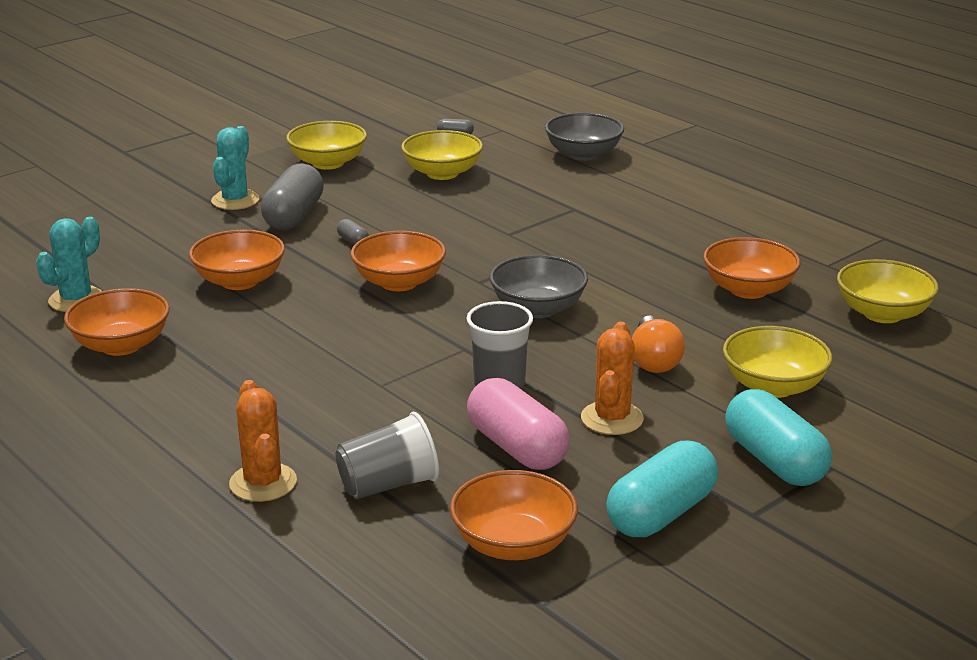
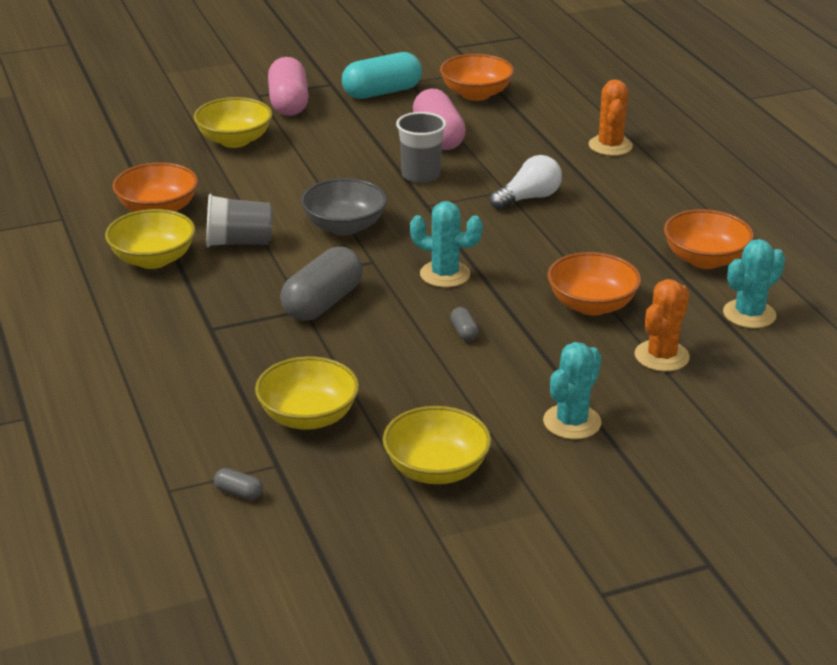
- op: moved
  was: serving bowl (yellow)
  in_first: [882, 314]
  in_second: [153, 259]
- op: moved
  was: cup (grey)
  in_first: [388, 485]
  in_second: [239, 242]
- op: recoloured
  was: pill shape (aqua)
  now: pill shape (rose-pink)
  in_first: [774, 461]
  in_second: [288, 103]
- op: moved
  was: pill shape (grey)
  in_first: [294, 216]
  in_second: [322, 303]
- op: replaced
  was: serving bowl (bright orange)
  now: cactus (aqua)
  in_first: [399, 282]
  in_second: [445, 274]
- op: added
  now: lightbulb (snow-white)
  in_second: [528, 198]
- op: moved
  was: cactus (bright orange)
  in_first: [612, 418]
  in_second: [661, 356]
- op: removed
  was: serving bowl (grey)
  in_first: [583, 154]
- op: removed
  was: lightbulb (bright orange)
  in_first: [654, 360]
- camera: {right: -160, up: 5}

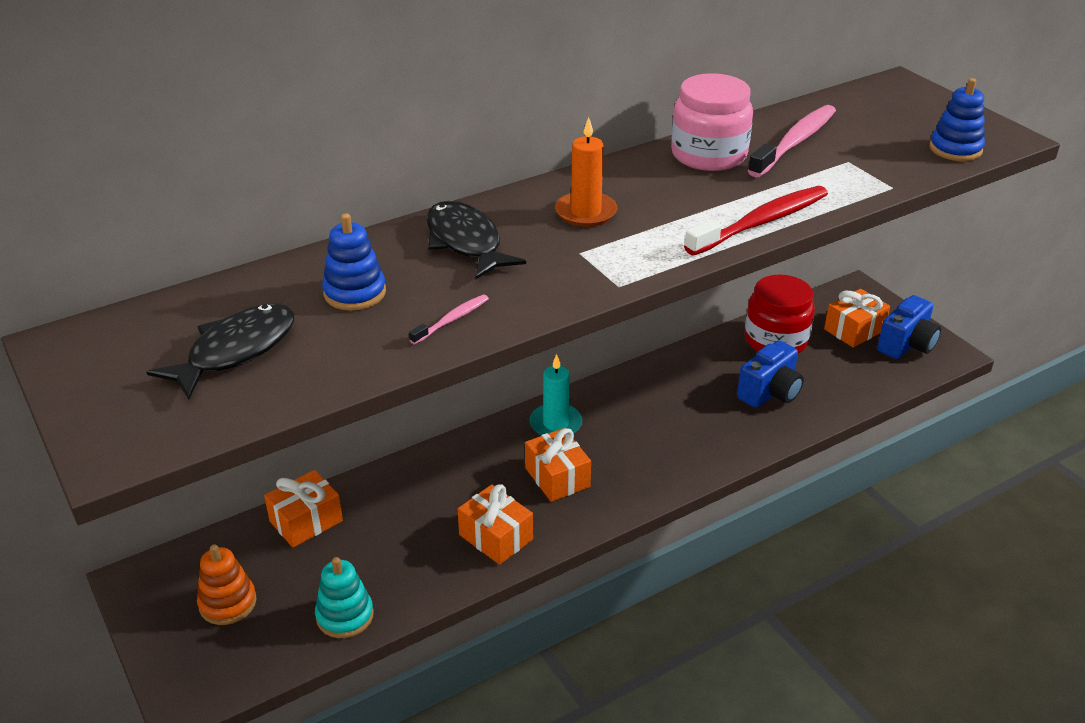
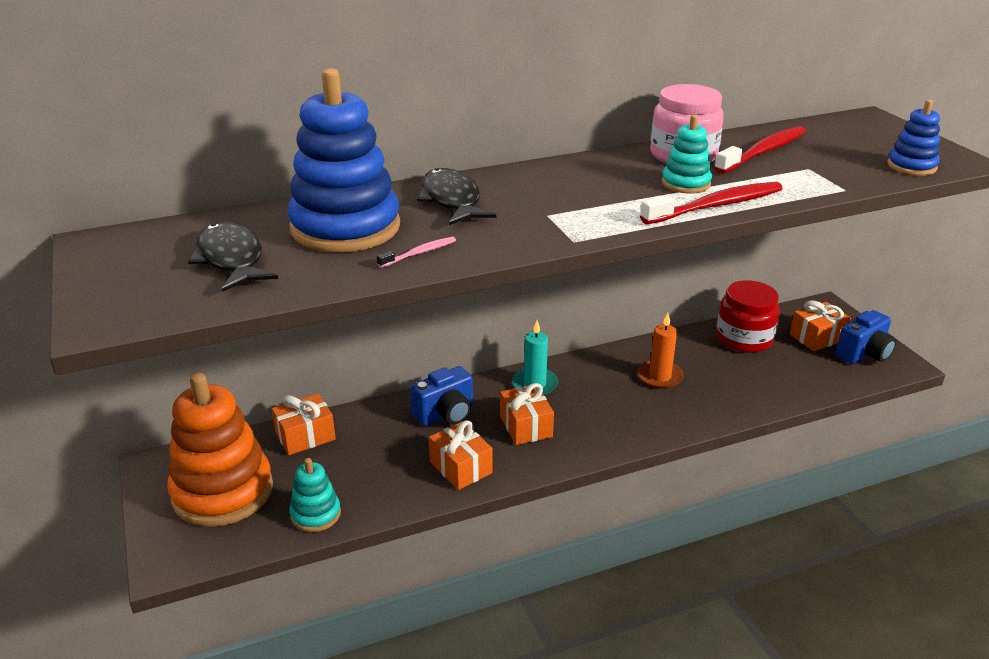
- op: resized
  was: stacking rings (bright orange)
  in_first: [228, 603]
  in_second: [222, 492]
  ratio: 2.04
- op: turned
  was: toy fish (ebony)
  in_first: [236, 351]
  in_second: [231, 259]
  clockwise: -75
- op: resized
  was: stacking rings (royal blue)
  in_first: [355, 293]
  in_second: [345, 227]
  ratio: 2.04
- op: moved
  was: compact camera (royal blue)
  in_first: [770, 393]
  in_second: [446, 414]
- op: moved
  was: wax candle (bright orange)
  in_first: [586, 212]
  in_second: [660, 376]
- op: added
  now: stacking rings (aqua)
  in_second: [685, 183]
- op: recoloured
  was: dental brush (rose-pink)
  now: dental brush (crimson)
  in_first: [794, 142]
  in_second: [763, 152]
- camera: {right: 10, up: -5}

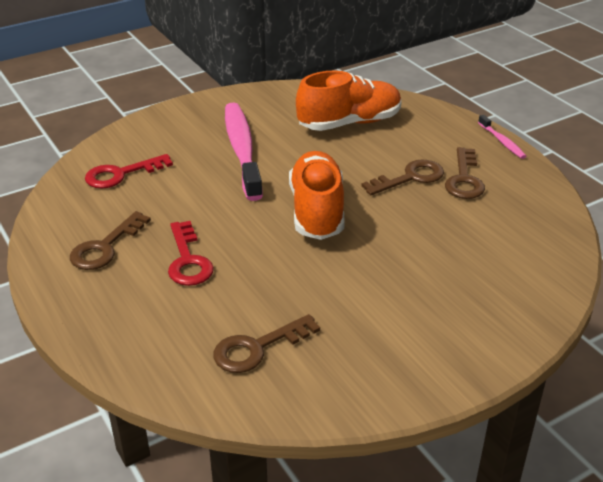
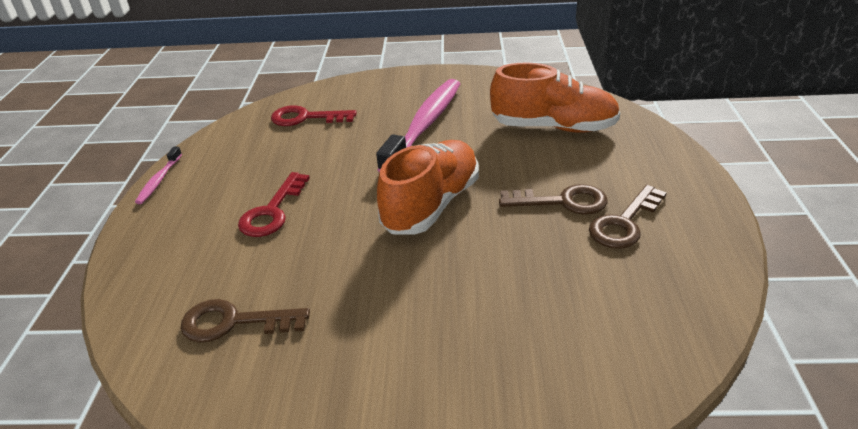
- op: moved
  was: dental brush (rose-pink)
  in_first: [502, 141]
  in_second: [159, 180]
- op: removed
  was: key (russet)
  in_first: [105, 247]
- camera: {right: 35, up: 0}

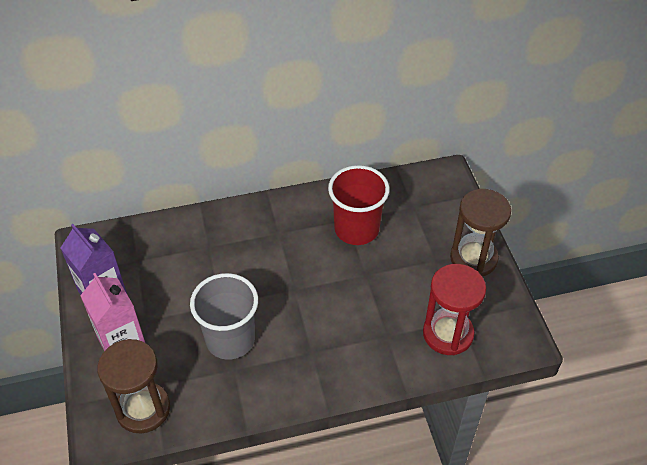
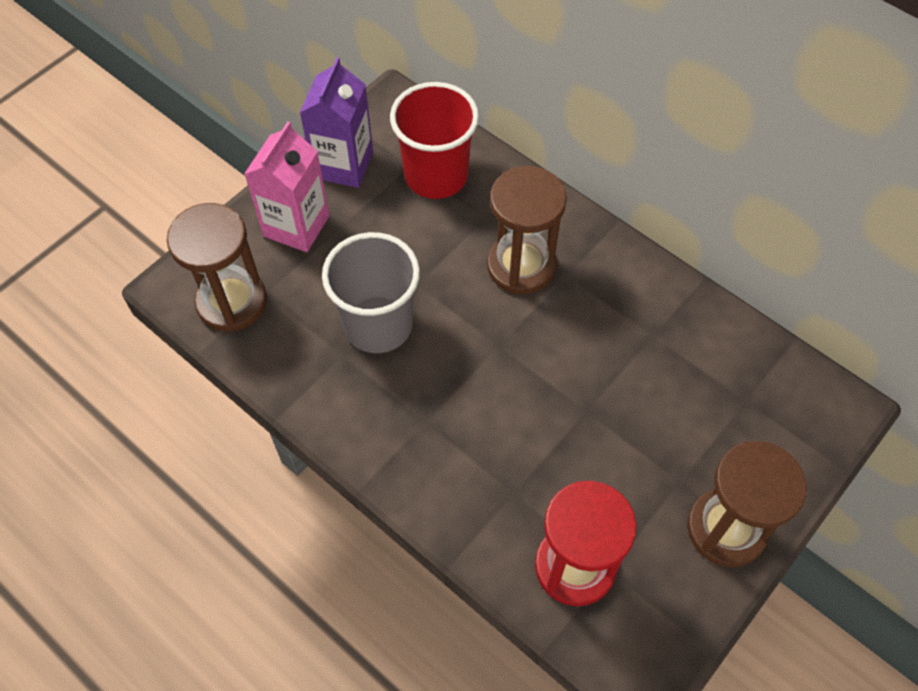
- op: moved
  was: cup (crimson)
  in_first: [356, 229]
  in_second: [436, 176]
- op: added
  now: sandglass (russet)
  in_second: [521, 266]
- camera: {right: 55, up: 10}

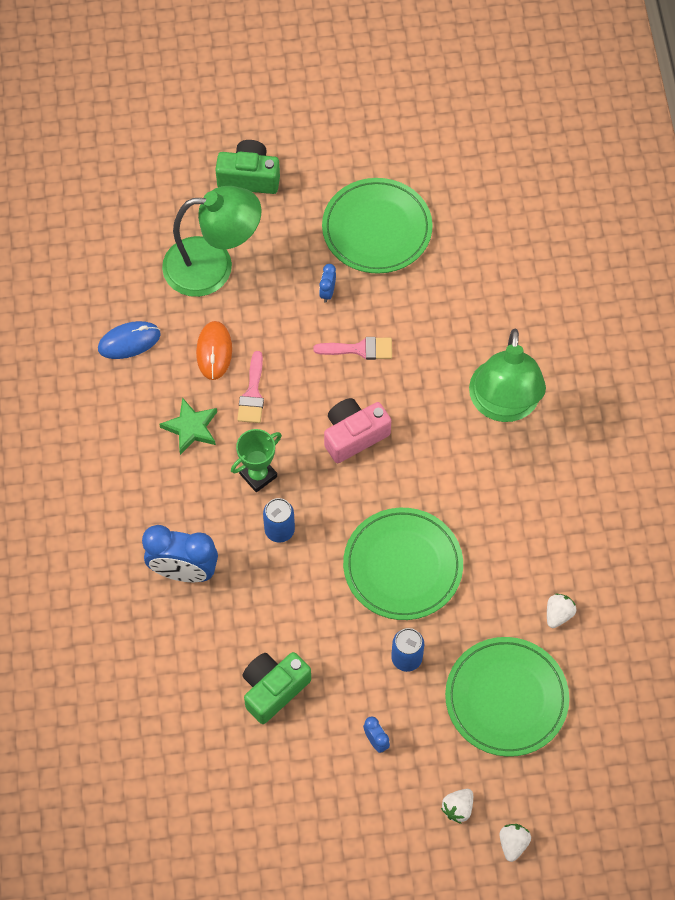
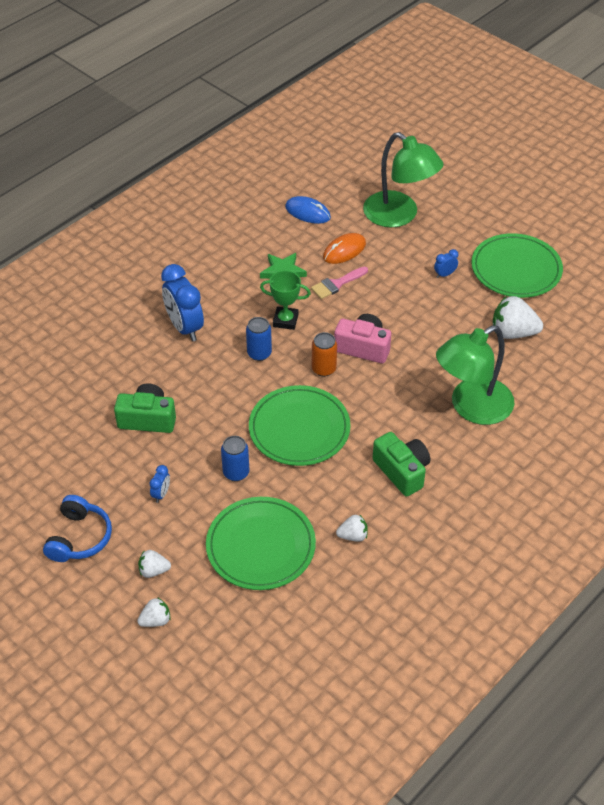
- op: added
  now: over-ear headphones (royal blue)
  in_second: [79, 537]
- op: added
  now: tin (bright orange)
  in_second: [324, 369]
- op: moved
  was: compact camera (emerald)
  in_first: [249, 177]
  in_second: [402, 471]
- op: added
  now: toy strawberry (snow-white)
  in_second: [513, 332]
- op: removed
  was: paint brush (rose-pink)
  in_first: [359, 349]
- camera: {right: 50, up: -15}

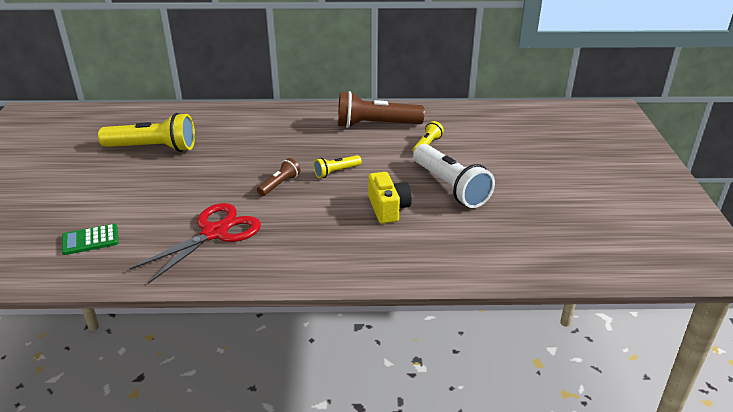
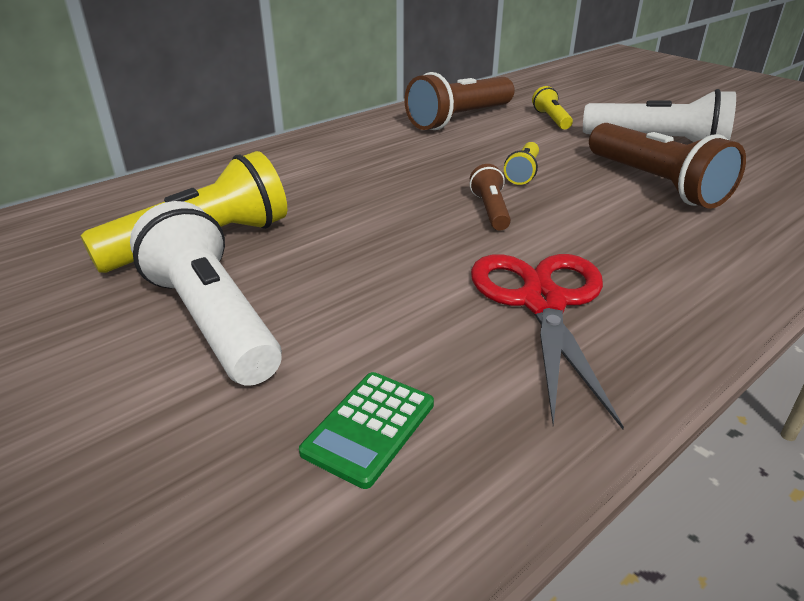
- op: added
  now: flashlight (snow-white)
  in_second: [212, 320]
- op: replaced
  was: compact camera (yellow)
  now: flashlight (russet)
  in_first: [388, 208]
  in_second: [656, 184]
- camera: {right: -40, up: 0}

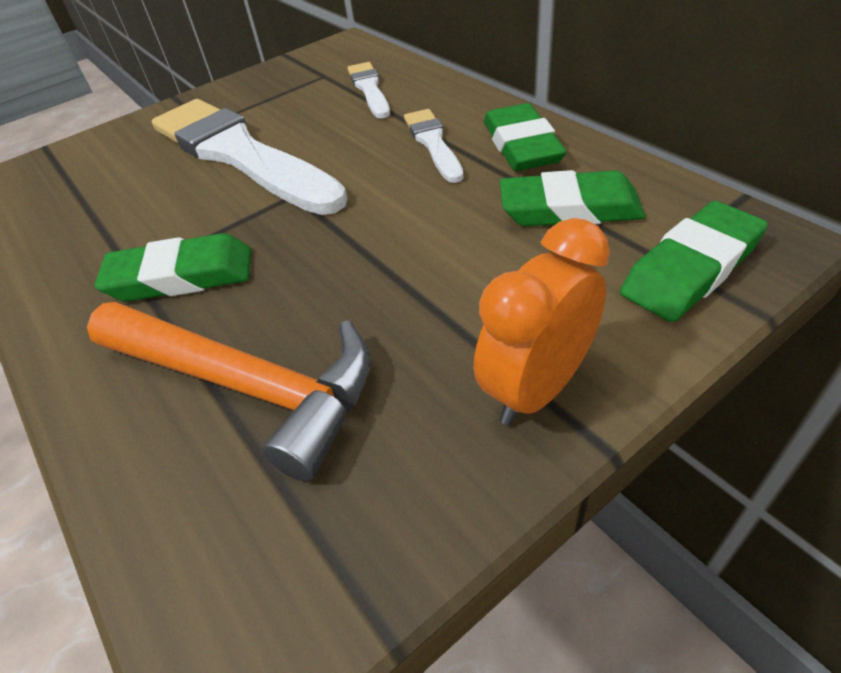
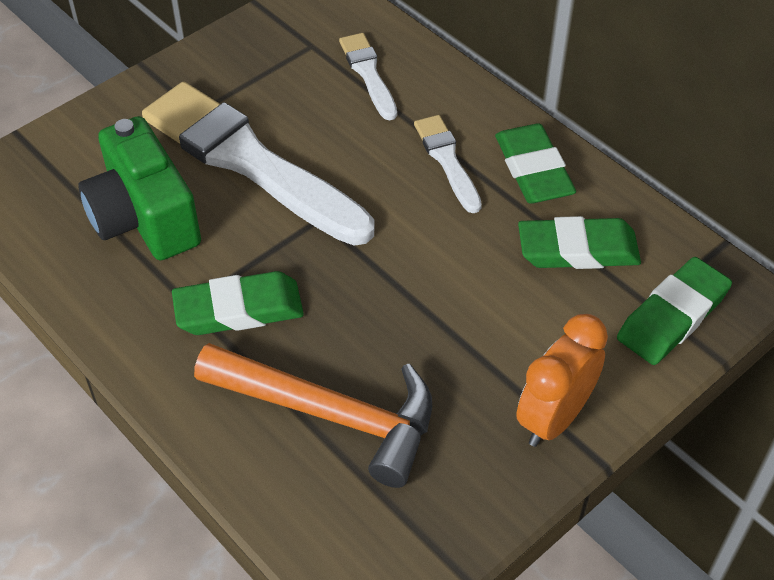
- op: added
  now: compact camera (emerald)
  in_second: [144, 218]
- camera: {right: -10, up: 5}

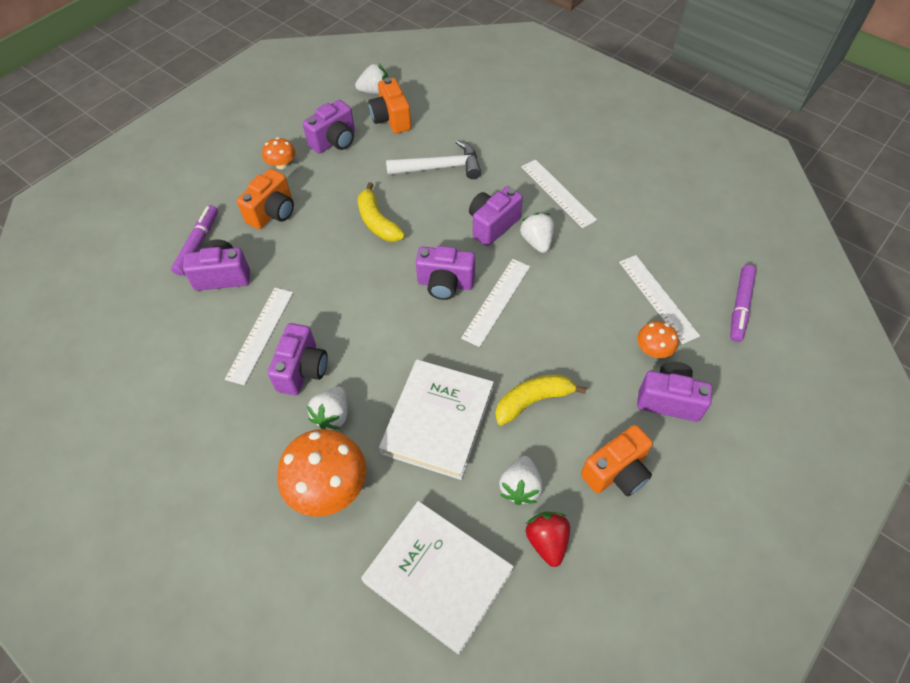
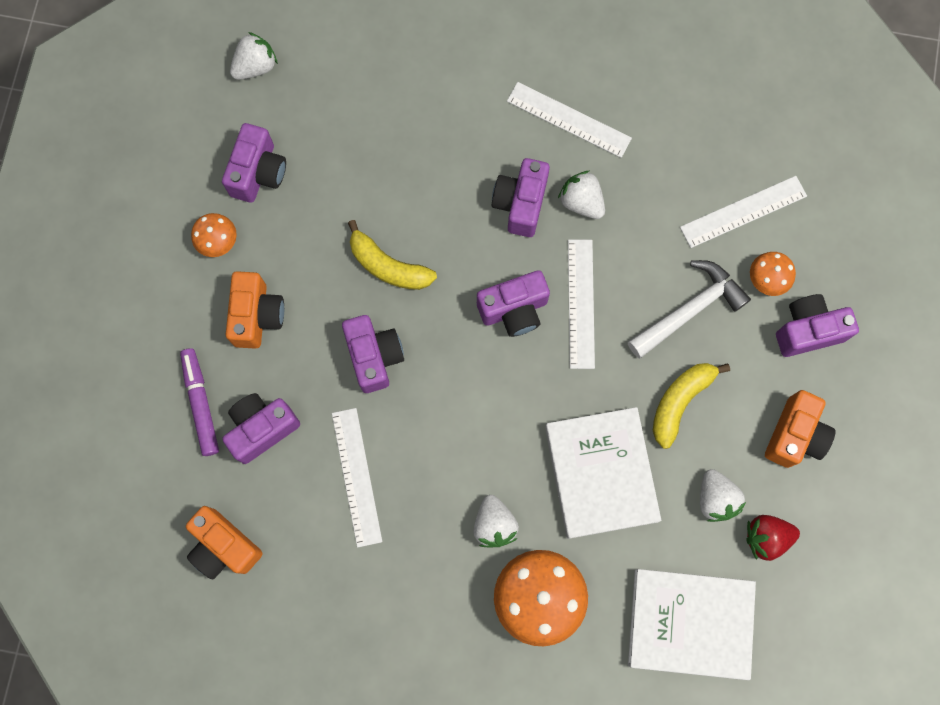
- op: moved
  was: compact camera (bright orange)
  in_first: [391, 119]
  in_second: [224, 546]
- op: moved
  was: compact camera (royal purple)
  in_first: [302, 370]
  in_second: [374, 357]
- op: moved
  was: hammer (snow-white)
  in_first: [440, 167]
  in_second: [689, 310]
- op: turned
  was: straightedge (snow-white)
  in_first: [657, 298]
  in_second: [743, 212]
  clockwise: -60
- op: turned
  was: toy strawberry (crimson)
  in_first: [547, 541]
  in_second: [766, 537]
  clockwise: -60
- op: removed
  was: marker (royal purple)
  in_first: [740, 307]
- camera: {right: -30, up: 20}

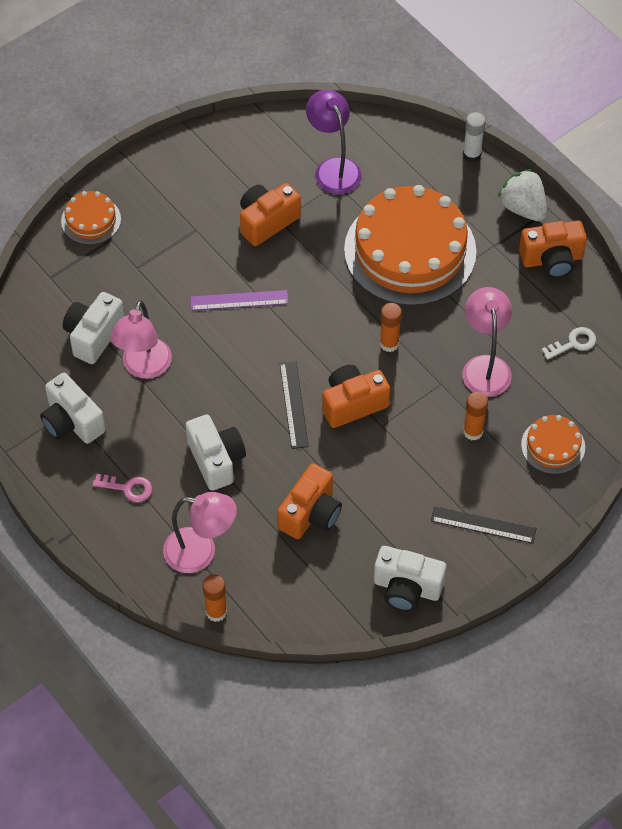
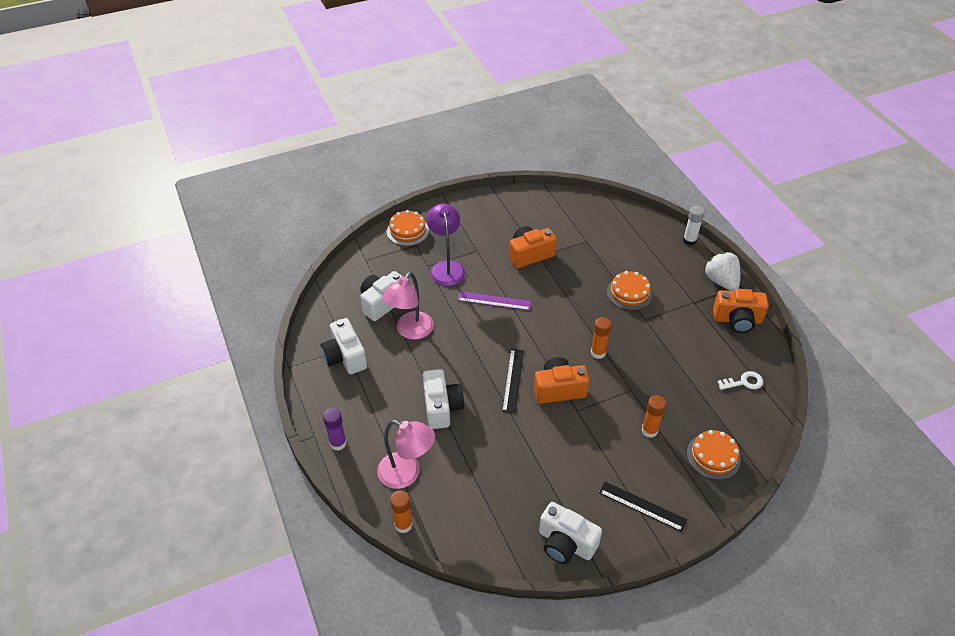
- op: added
  now: glue stick (royal purple)
  in_second: [338, 443]
- op: moved
  was: desk lamp (royal purple)
  in_first: [333, 168]
  in_second: [446, 267]
- op: resized
  was: layer cake (bright orange)
  in_first: [410, 250]
  in_second: [629, 293]
  ratio: 0.46
- op: removed
  was: key (rose-pink)
  in_first: [128, 488]
- op: removed
  was: compact camera (bright orange)
  in_first: [310, 513]
- op: removed
  was: desk lamp (rose-pink)
  in_first: [485, 366]
- camera: {right: 15, up: -10}

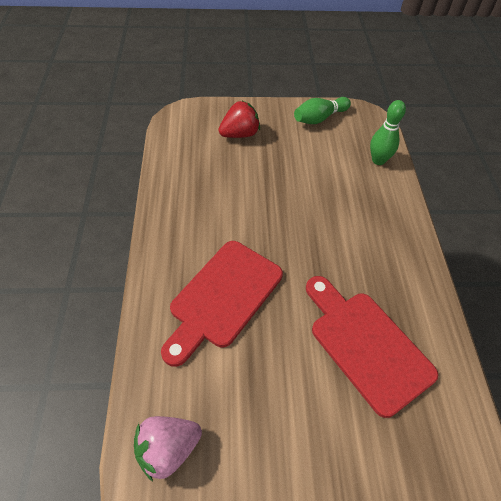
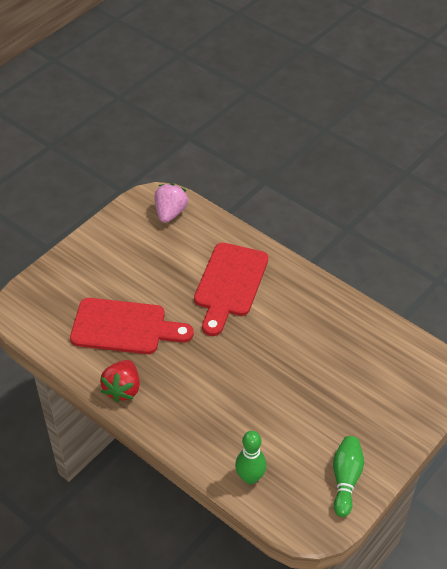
- op: moved
  was: toy strawberry (crimson)
  in_first: [239, 134]
  in_second: [123, 389]
- op: turned
  was: bread board (crimson)
  in_first: [222, 297]
  in_second: [229, 284]
  clockwise: -150
- camera: {right: 135, up: -5}

